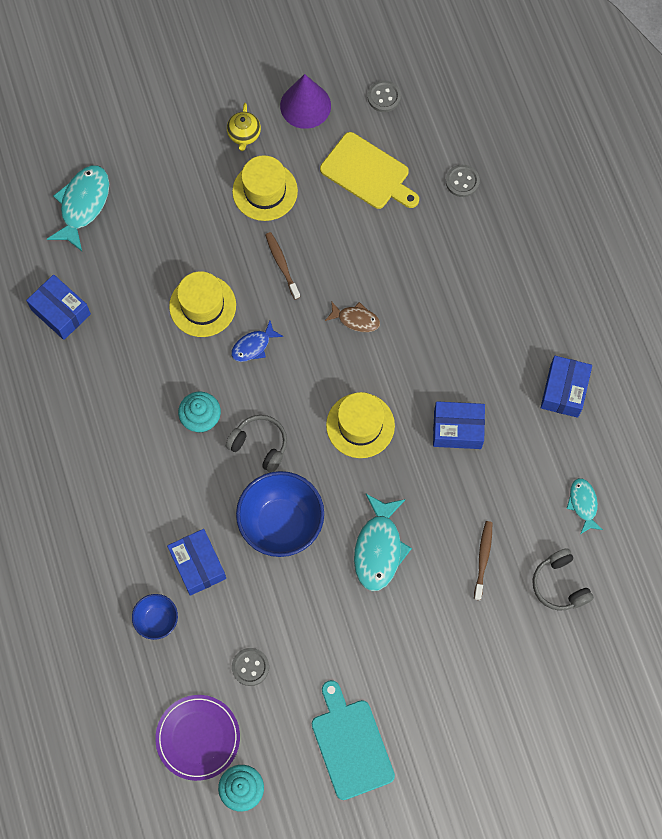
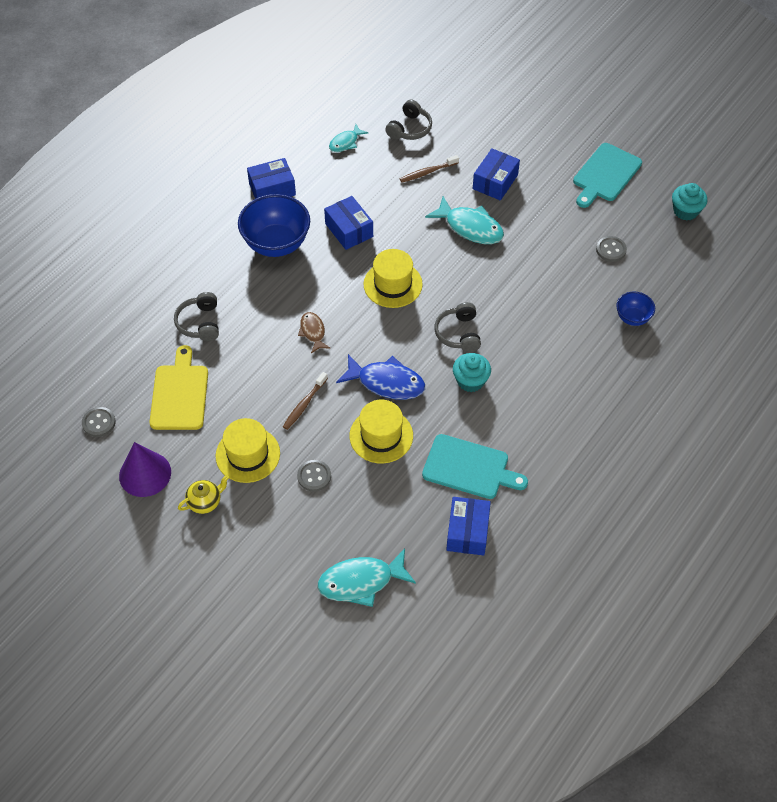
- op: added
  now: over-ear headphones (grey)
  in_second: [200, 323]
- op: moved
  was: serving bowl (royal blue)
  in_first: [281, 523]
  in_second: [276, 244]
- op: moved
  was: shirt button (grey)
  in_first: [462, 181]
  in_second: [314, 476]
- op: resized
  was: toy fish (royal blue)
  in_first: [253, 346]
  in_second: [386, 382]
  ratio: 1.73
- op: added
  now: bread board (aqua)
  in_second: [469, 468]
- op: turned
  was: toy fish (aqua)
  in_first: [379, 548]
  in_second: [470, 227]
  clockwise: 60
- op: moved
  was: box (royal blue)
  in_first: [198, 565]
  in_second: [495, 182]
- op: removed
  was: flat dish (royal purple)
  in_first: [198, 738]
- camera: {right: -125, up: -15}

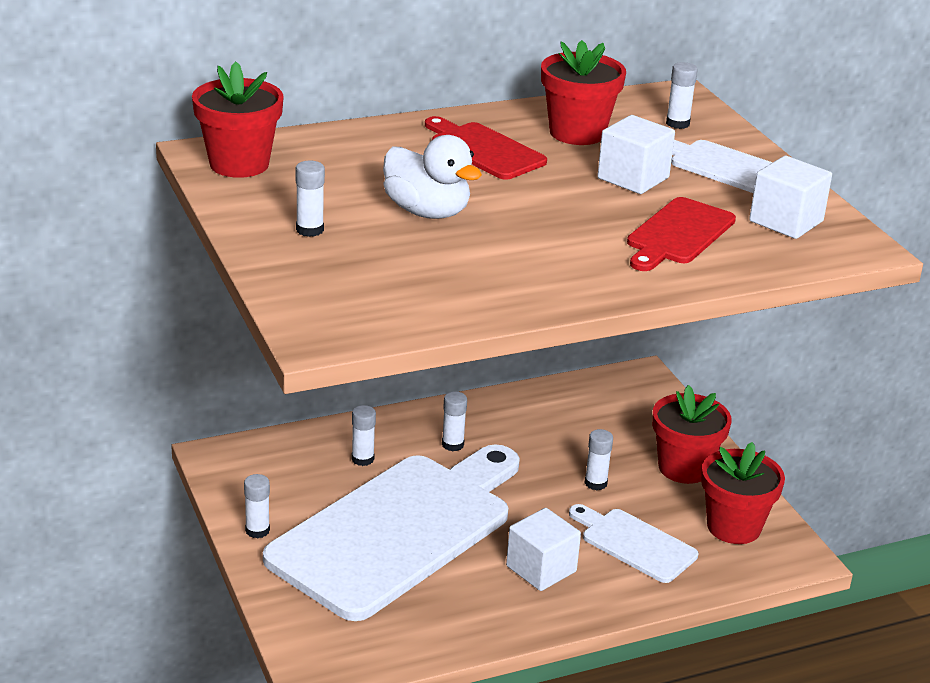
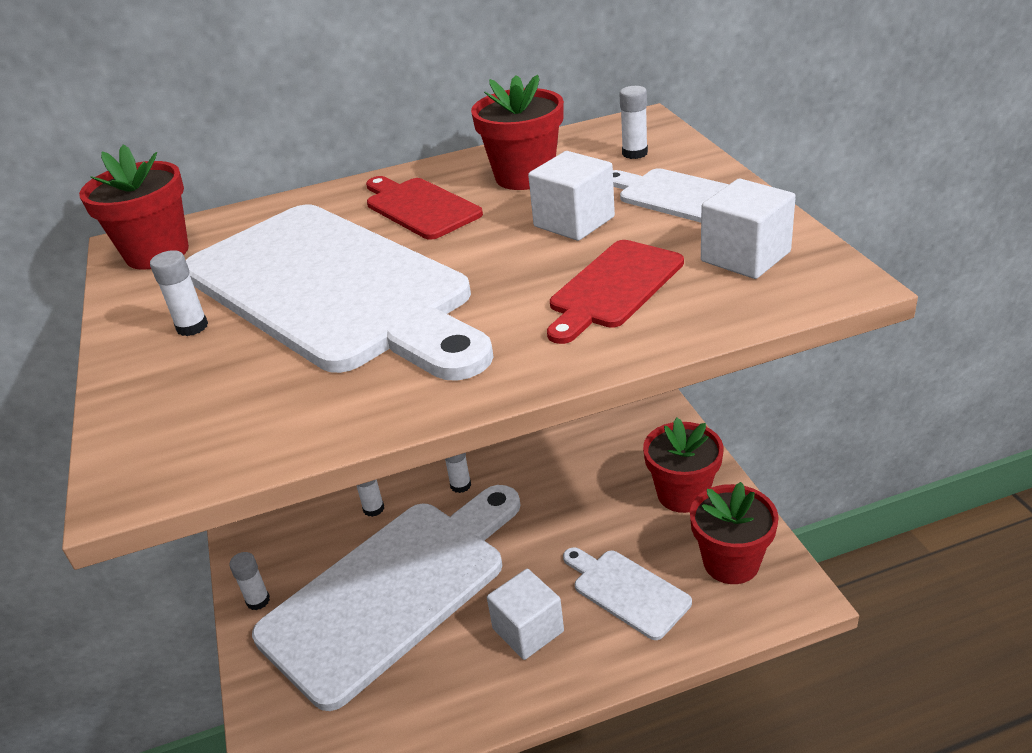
- op: replaced
  was: toy duck (snow-white)
  now: bread board (snow-white)
  in_first: [427, 212]
  in_second: [332, 289]
- op: removed
  was: glue stick (snow-white)
  in_first: [595, 483]
- camera: {right: 10, up: 5}

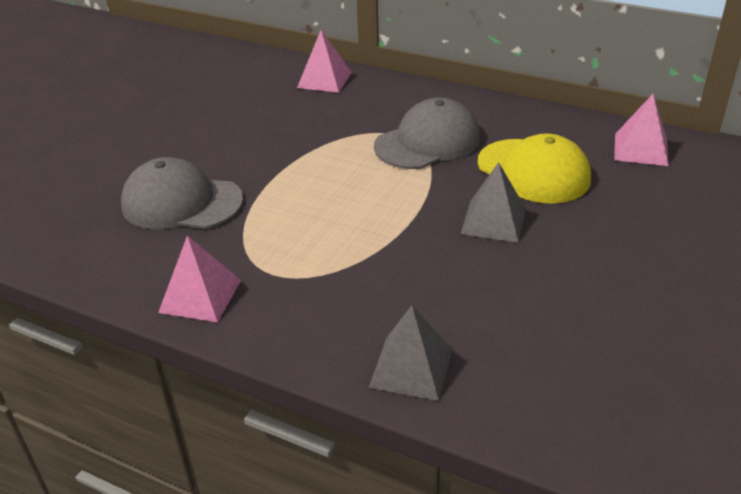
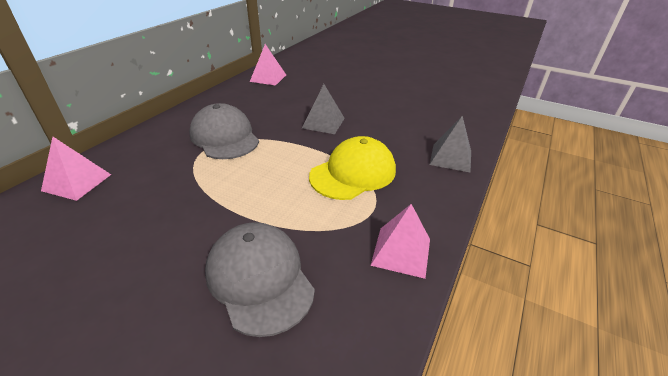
- op: turned
  was: baseball cap (grey)
  in_first: [181, 202]
  in_second: [259, 278]
  clockwise: 135
- op: moved
  was: baseball cap (yellow)
  in_first: [533, 171]
  in_second: [353, 173]
- camera: {right: -90, up: 0}

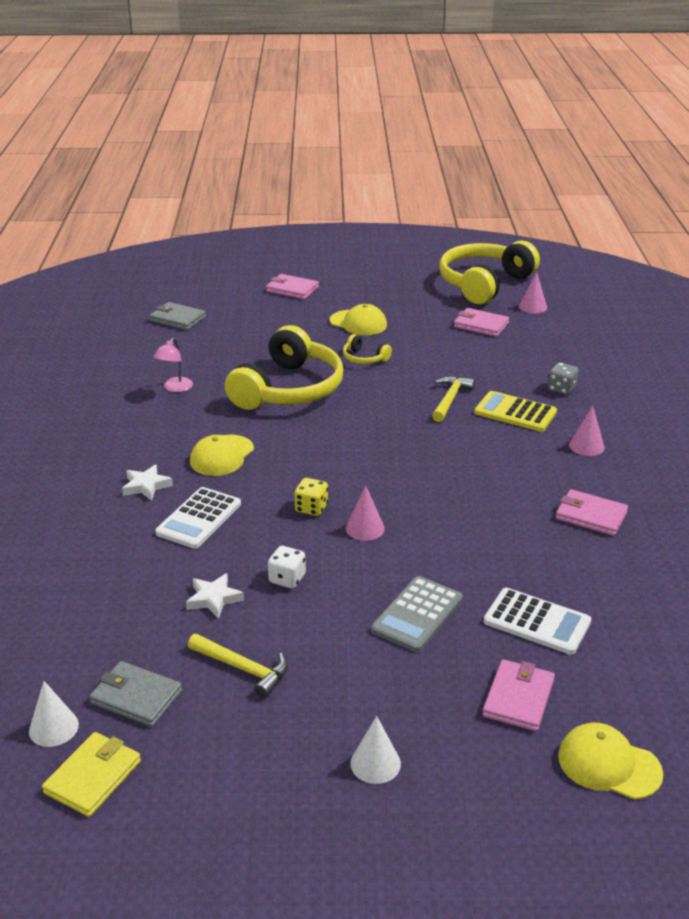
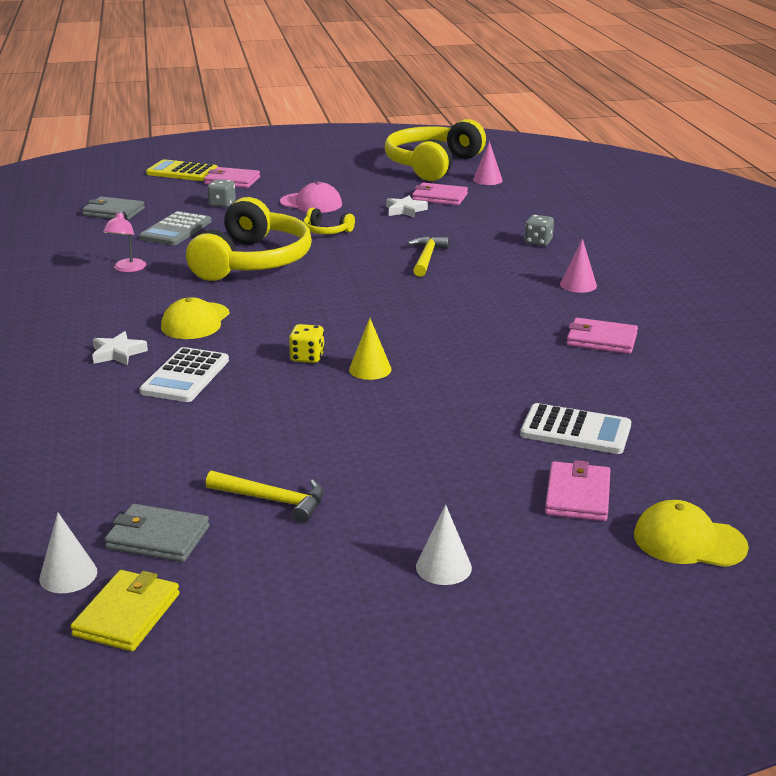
- op: moved
  was: calculator (grey)
  in_first: [417, 615]
  in_second: [176, 230]
- op: moved
  was: calculator (yellow)
  in_first: [515, 412]
  in_second: [182, 172]
- op: added
  now: game die (grey)
  in_second: [222, 204]
- op: recoloured
  was: baseball cap (yellow)
  now: baseball cap (rose-pink)
  in_first: [358, 323]
  in_second: [311, 203]
- op: recoloured
  was: cone shape (rose-pink)
  now: cone shape (yellow)
  in_first: [365, 528]
  in_second: [370, 369]
- op: moved
  was: star shape (snow-white)
  in_first: [214, 599]
  in_second: [405, 210]
- op: removed
  was: game die (snow-white)
  in_first: [287, 579]
- camera: {right: -10, up: -5}

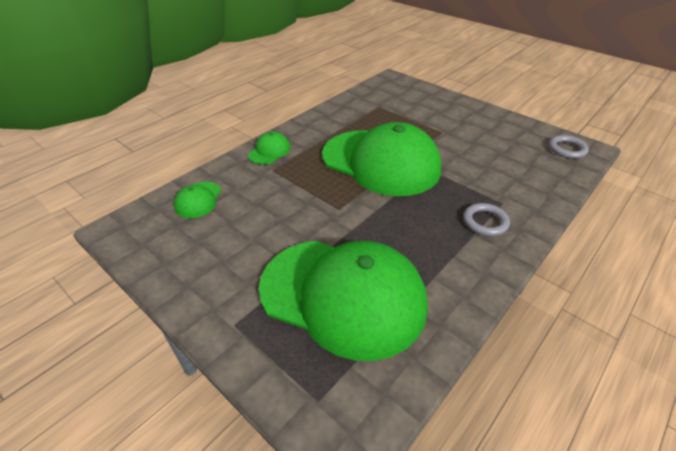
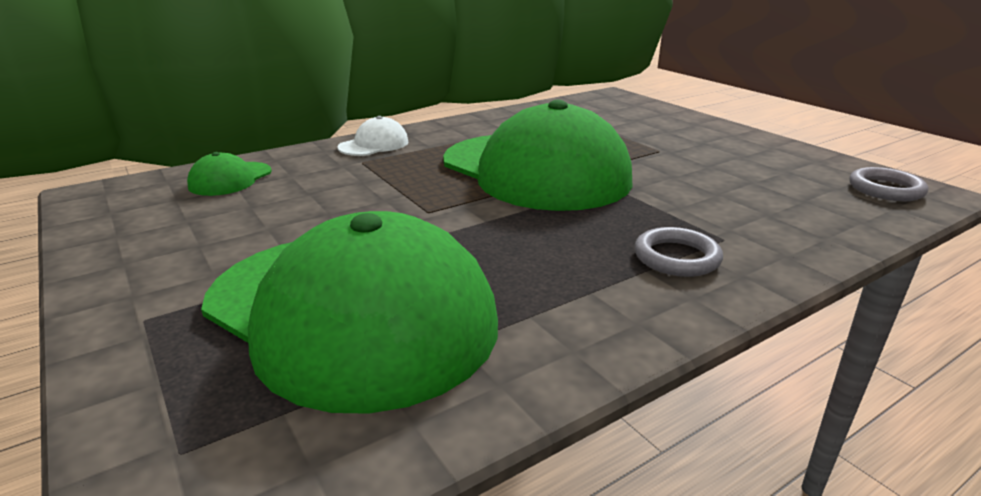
- op: recoloured
  was: baseball cap (emerald)
  now: baseball cap (snow-white)
  in_first: [269, 151]
  in_second: [374, 145]
- camera: {right: 15, up: -15}

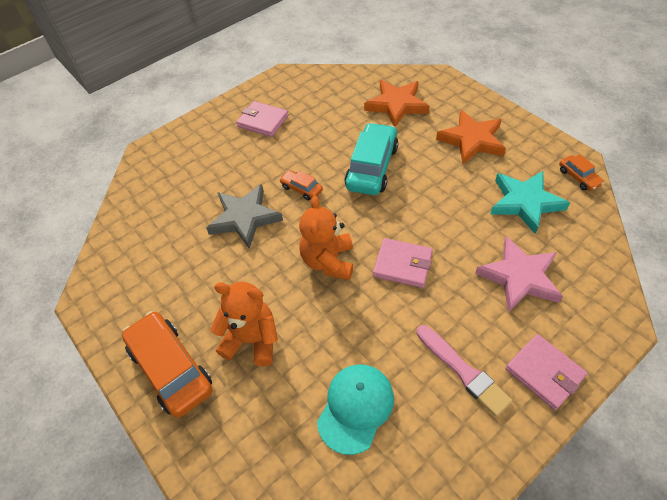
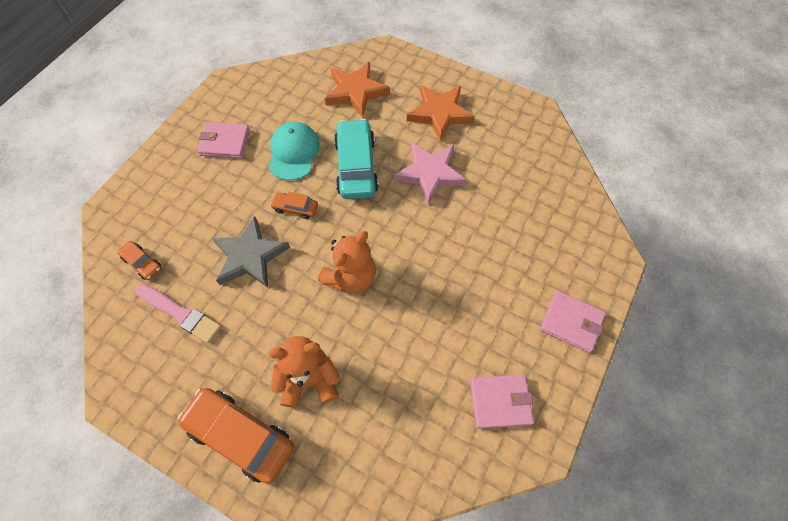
- op: moved
  was: car (bright orange)
  in_first: [578, 177]
  in_second: [142, 263]
- op: moved
  was: paint brush (rose-pink)
  in_first: [463, 371]
  in_second: [180, 313]
- op: moved
  was: baseball cap (aqua)
  in_first: [355, 408]
  in_second: [294, 152]
- op: turned
  was: teddy (bright orange)
  in_first: [328, 261]
  in_second: [351, 277]
  clockwise: -120
- op: moved
  was: star shape (rose-pink)
  in_first: [519, 277]
  in_second: [430, 174]
- op: moved
  was: billfold (rose-pink)
  in_first: [402, 265]
  in_second: [500, 402]
- op: removed
  was: star shape (aqua)
  in_first: [525, 203]
- camera: {right: -25, up: 10}

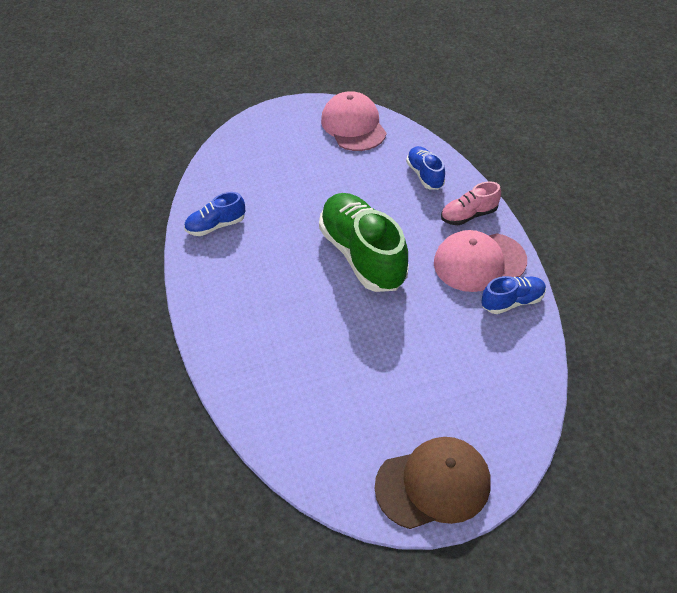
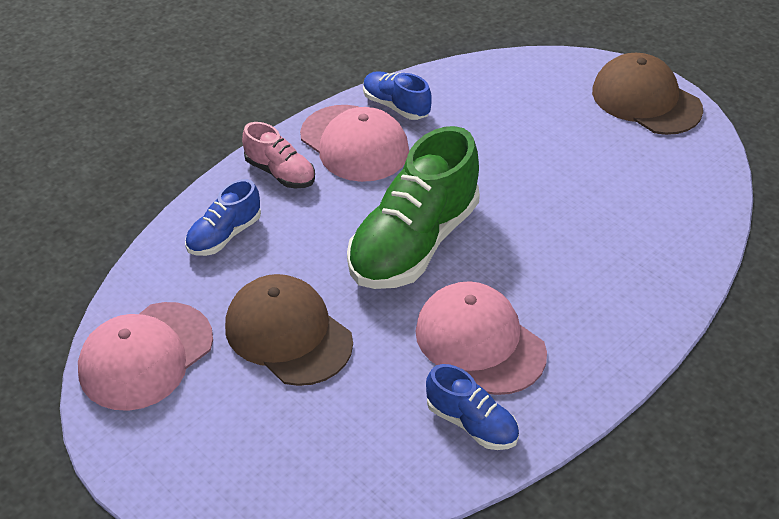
- op: added
  now: baseball cap (russet)
  in_second: [288, 334]
- op: added
  now: baseball cap (rose-pink)
  in_second: [479, 342]
- camera: {right: -120, up: -5}

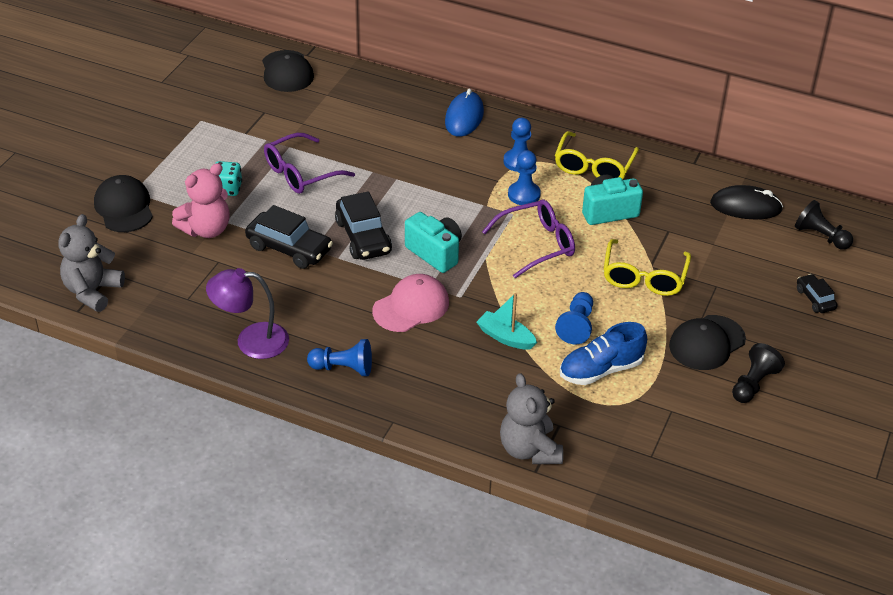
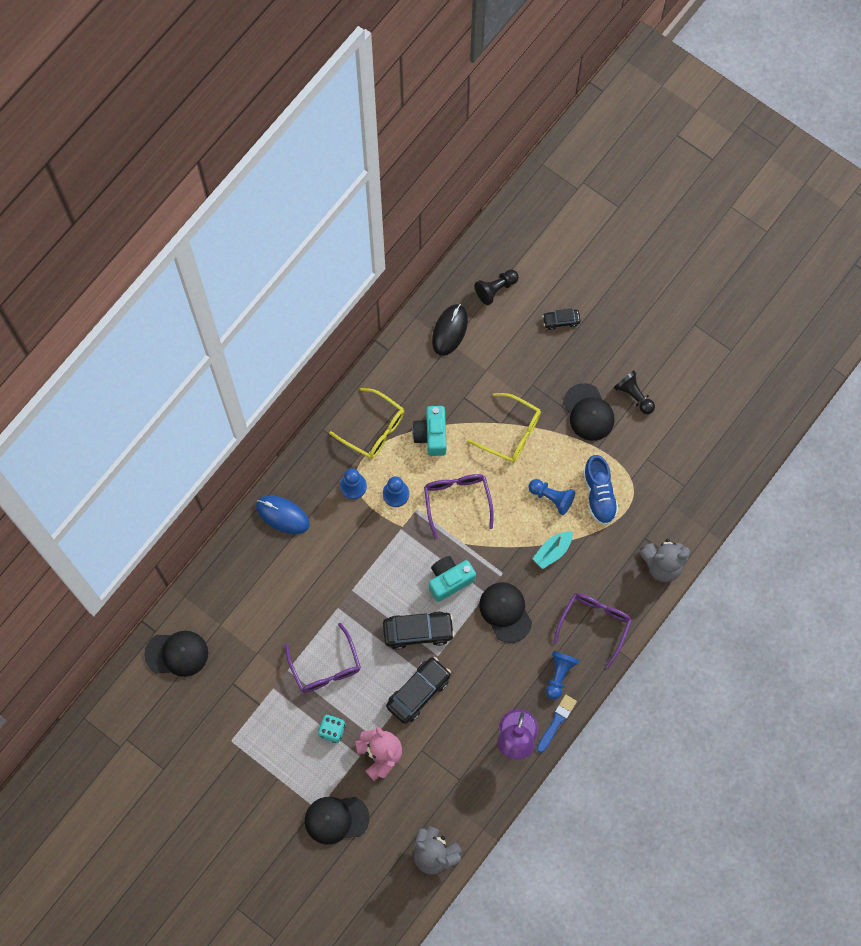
- op: recoloured
  was: baseball cap (rose-pink)
  now: baseball cap (ebony)
  in_first: [411, 306]
  in_second: [505, 612]
- op: added
  now: paint brush (royal blue)
  in_second: [556, 721]
- op: added
  now: spectacles (royal purple)
  in_second: [595, 624]
- camera: {right: -75, up: 30}

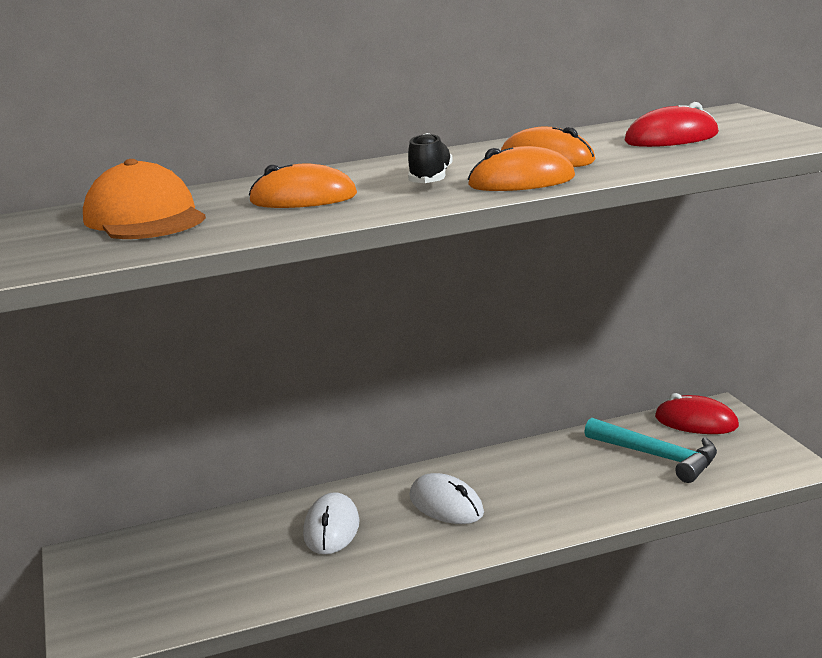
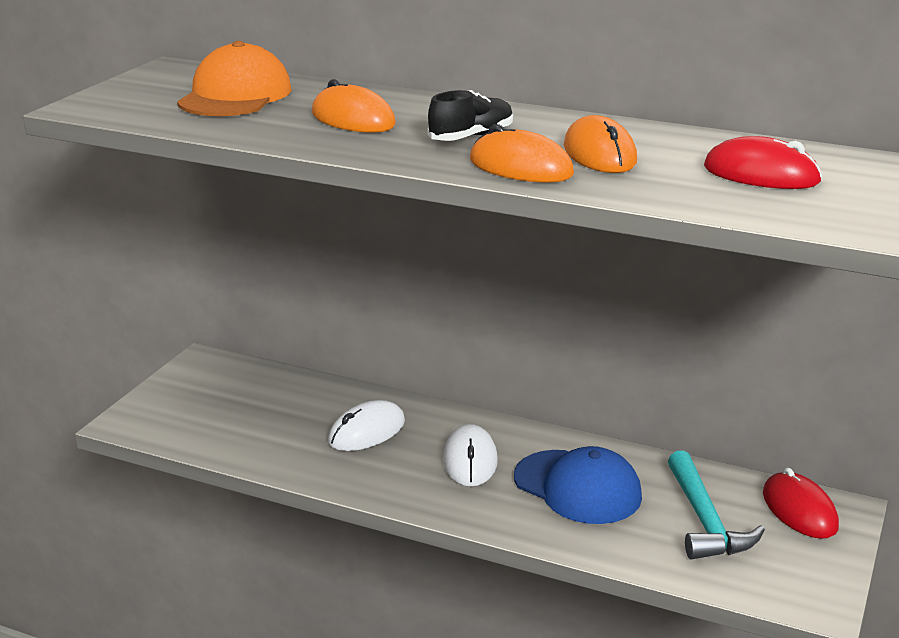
- op: added
  now: baseball cap (royal blue)
  in_second: [577, 487]
- camera: {right: 40, up: 5}

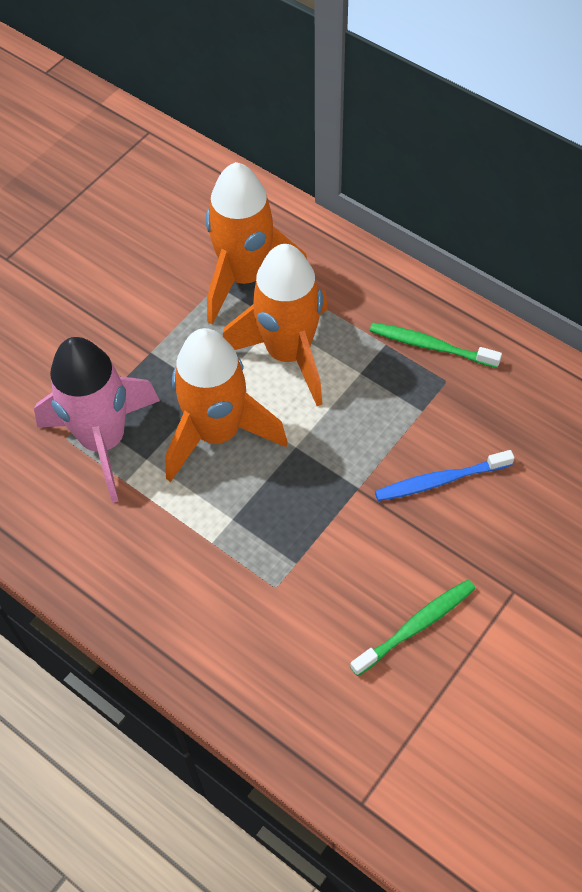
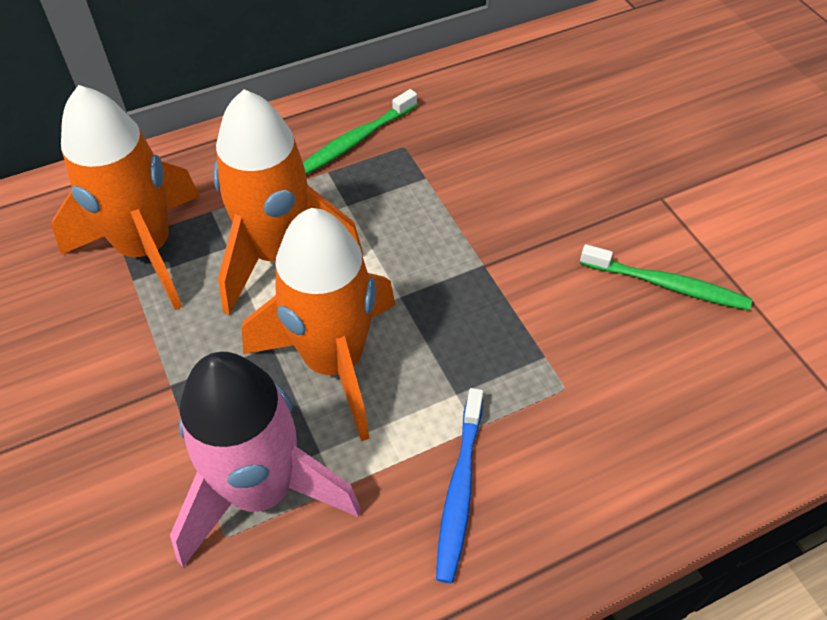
- op: moved
  was: dental brush (royal blue)
  in_first: [440, 480]
  in_second: [459, 490]
- op: turned
  was: dental brush (emerald)
  in_first: [416, 626]
  in_second: [667, 285]
  clockwise: 120
- camera: {right: -65, up: -5}

